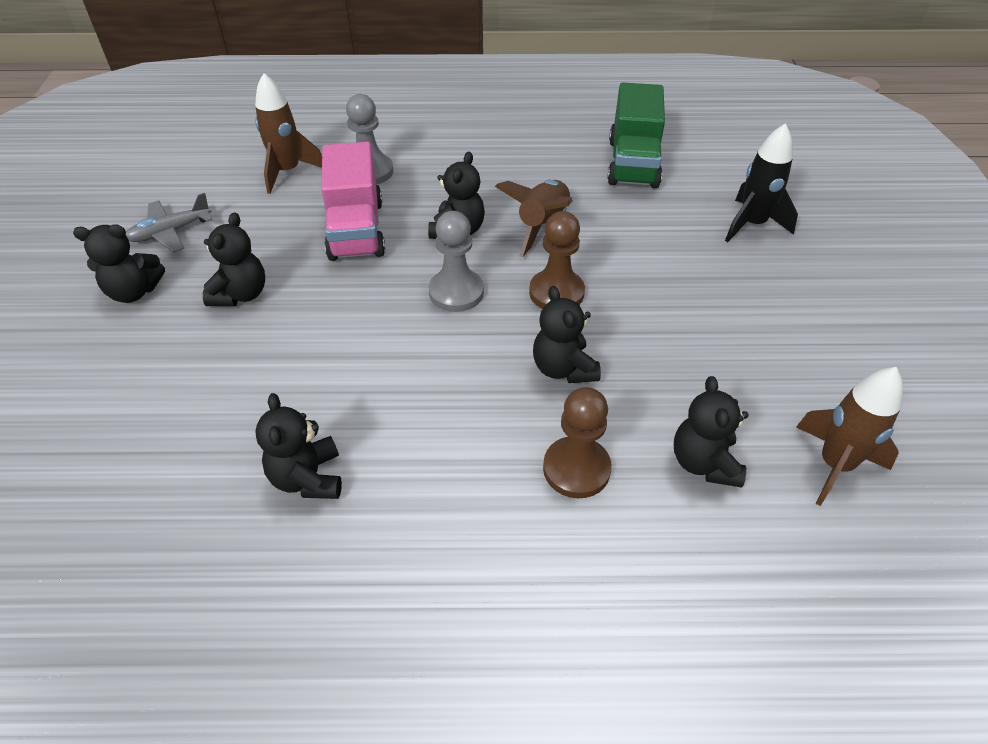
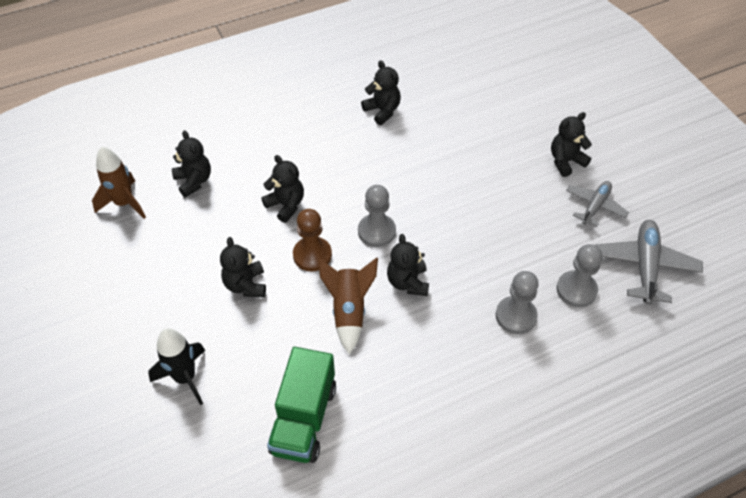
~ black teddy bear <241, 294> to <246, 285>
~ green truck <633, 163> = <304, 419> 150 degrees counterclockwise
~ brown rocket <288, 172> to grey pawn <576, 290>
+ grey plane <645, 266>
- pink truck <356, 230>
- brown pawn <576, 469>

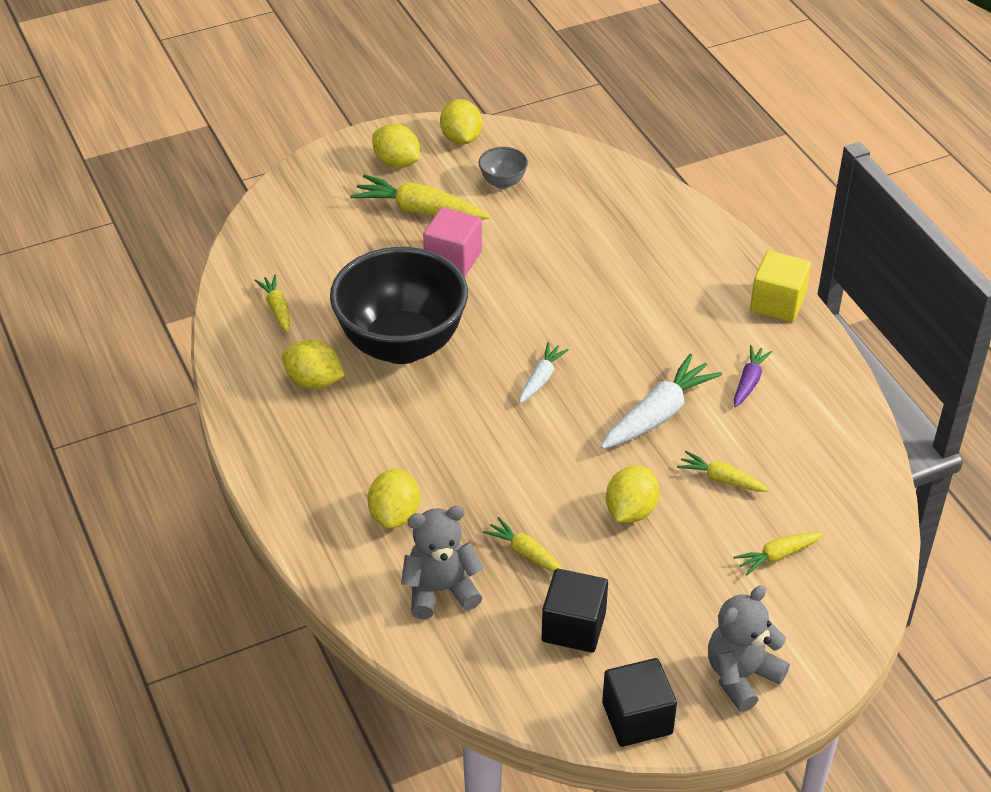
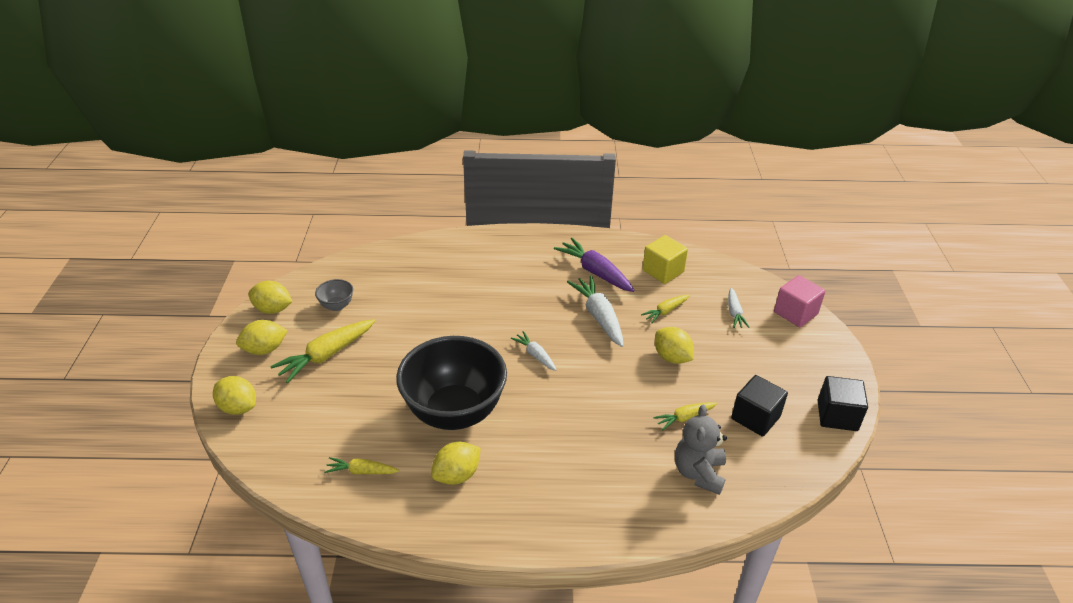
~ yellow lemon <394, 515> to <238, 407>
~ purple carrot <749, 381> = <595, 272> x1.77
~ yellow cube <777, 303> to <663, 271>
~ yellow carrot <777, 556> to white carrot <734, 313>
~ pink cube <453, 259> to <795, 313>
- grey teddy bear <741, 676>

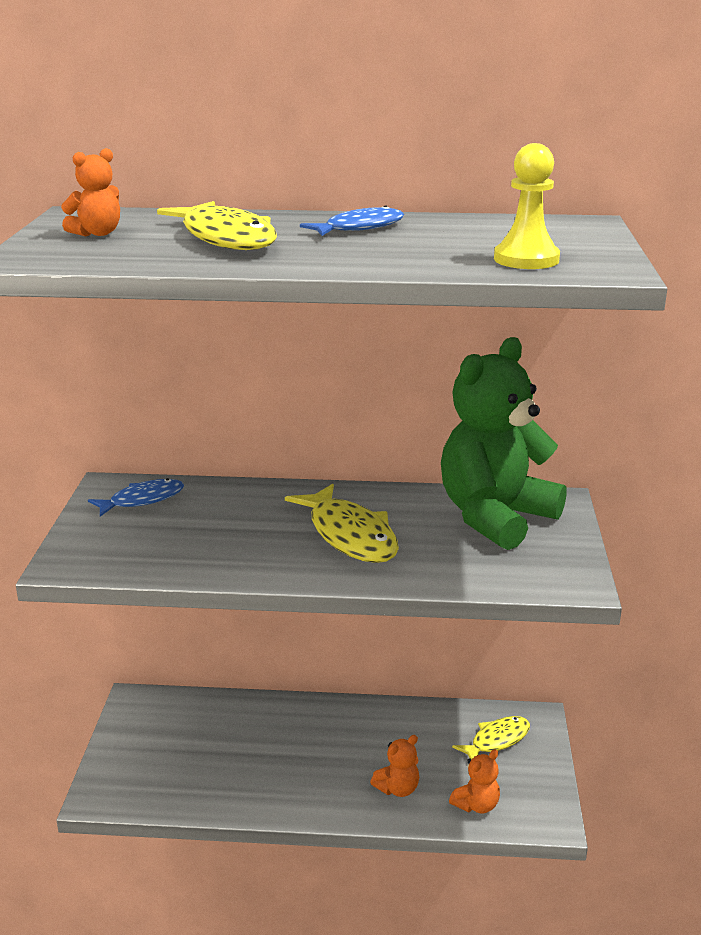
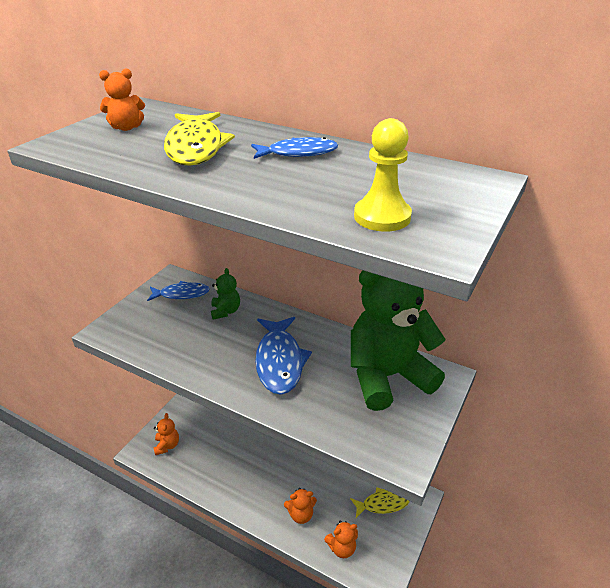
+ orange teddy bear <167, 445>
+ green teddy bear <225, 311>
~ yellow fish <350, 535> to blue fish <279, 361>

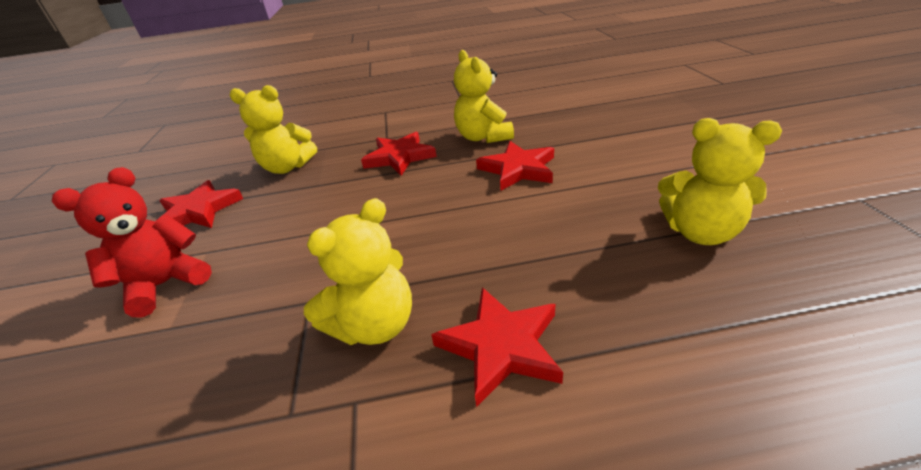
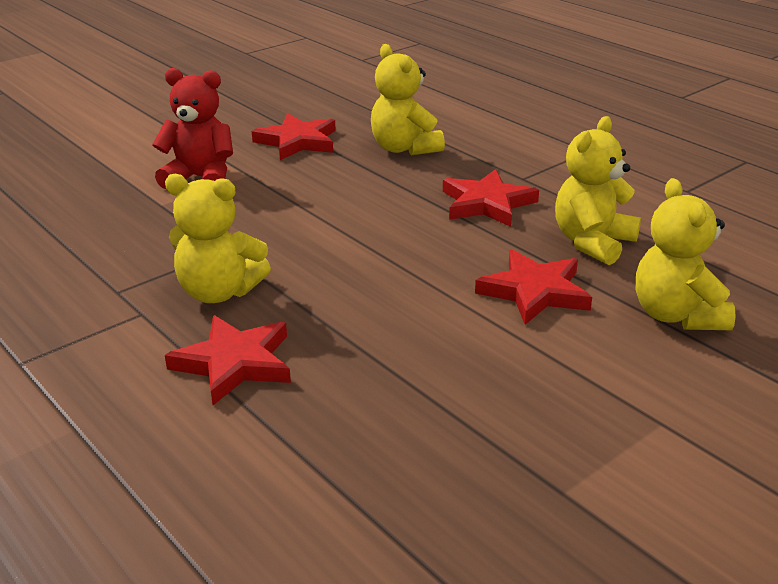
~ yellow teddy bear <700, 232> to <676, 315>

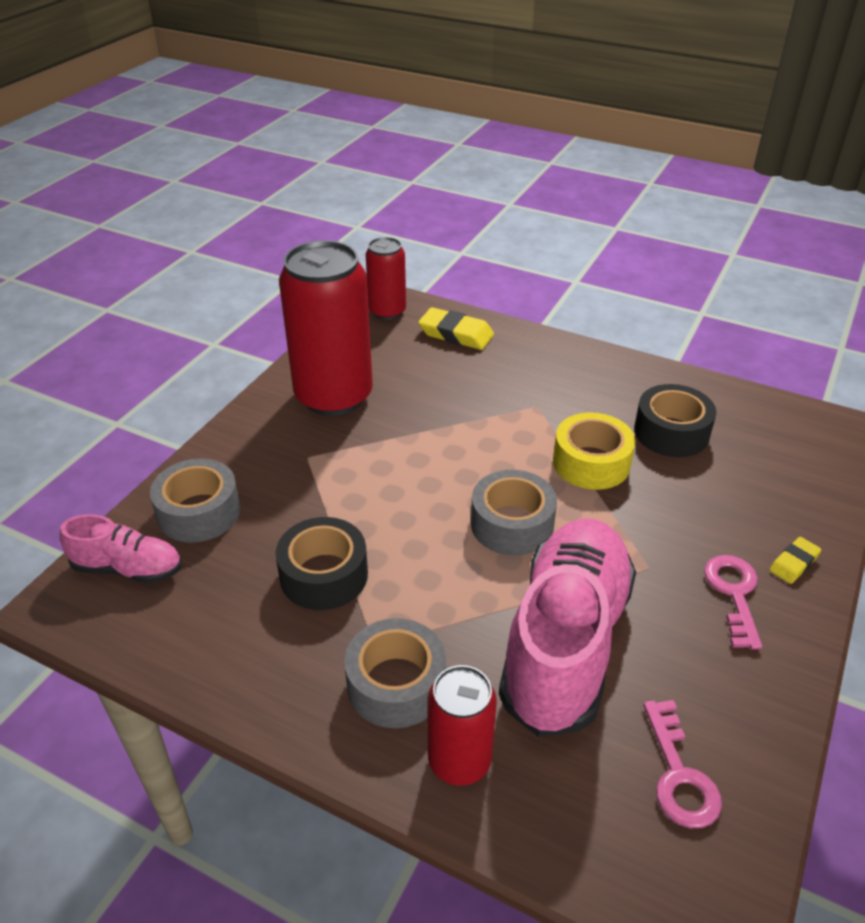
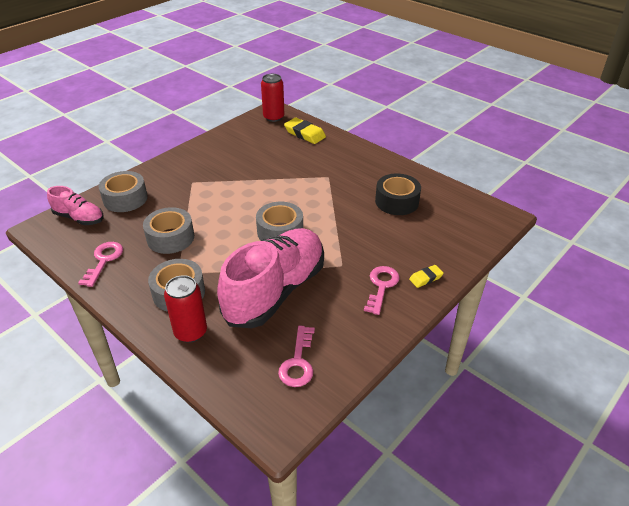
+ pink key <104, 260>
~ black tape <324, 575> to grey tape <170, 238>
- red can <333, 396>
- yellow tape <591, 463>

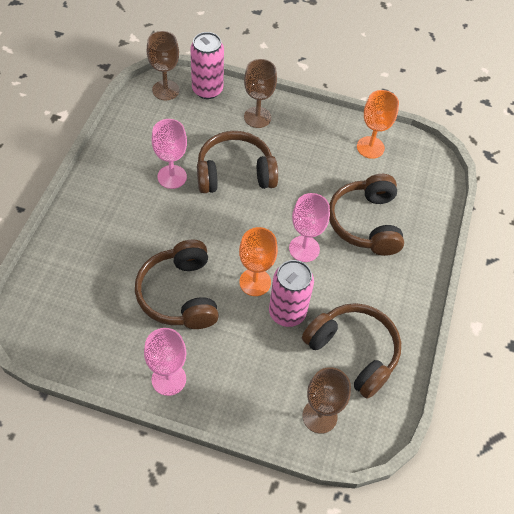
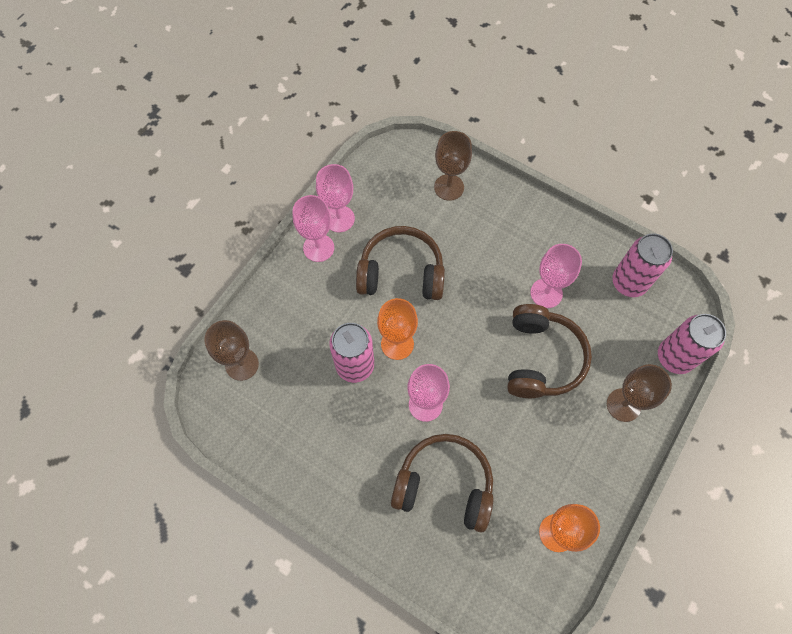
+ pink goblet <339, 218>
~ brown goblet <165, 90> to <449, 187>
+ pink can <629, 282>
- brown headphones <353, 352>

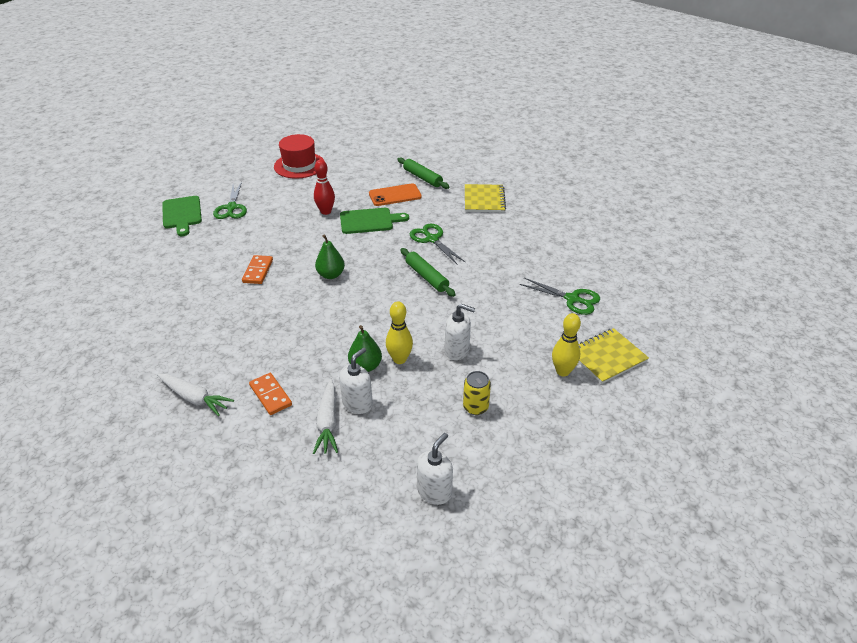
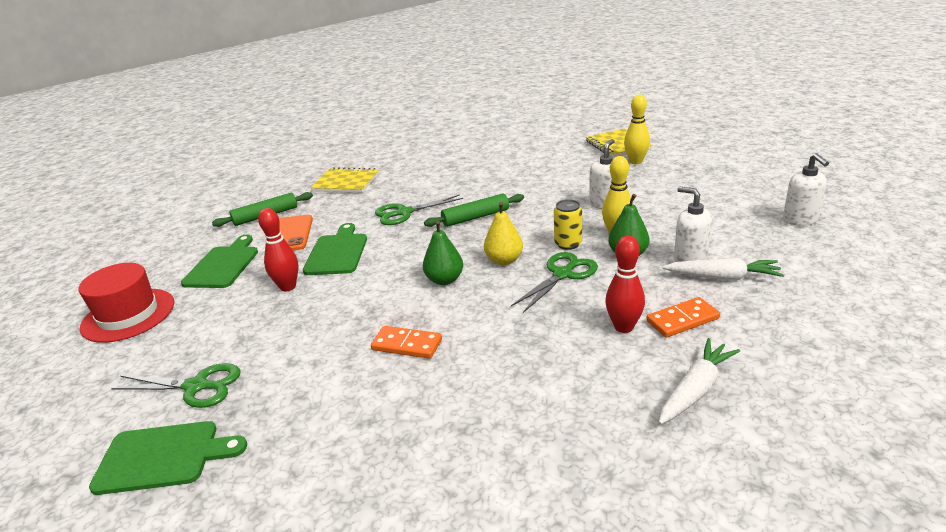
+ green cutting board <223, 265>
+ yellow pear <504, 260>
~ green scissors <572, 299> to <563, 274>
~ yellow can <475, 407> to <568, 244>
+ red bowling pin <623, 327>
~ white soap dispenser <434, 492> = <800, 220> 150 degrees counterclockwise

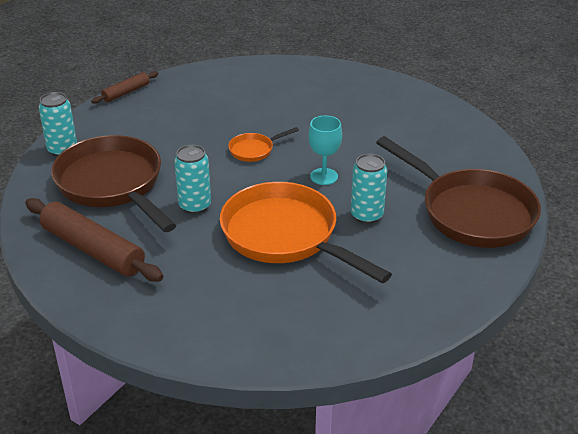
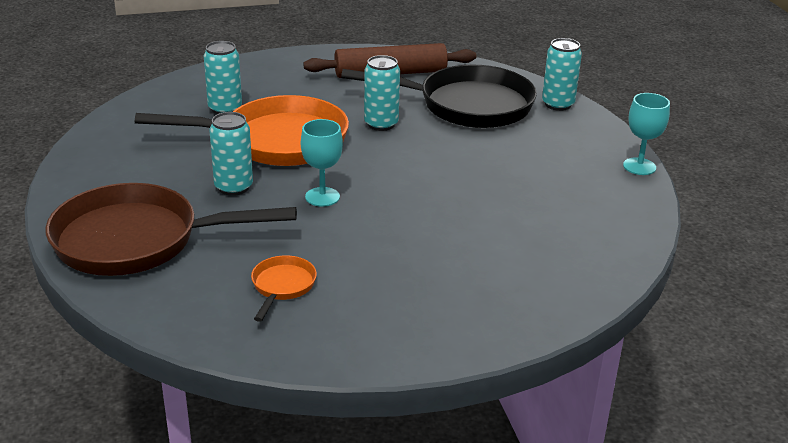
+ turquoise can <225, 109>
~ orange pan <254, 150> to <282, 286>
~ brown pan <113, 184> to black pan <467, 105>
~ brown rolling pin <126, 92> to turquoise goblet <639, 166>

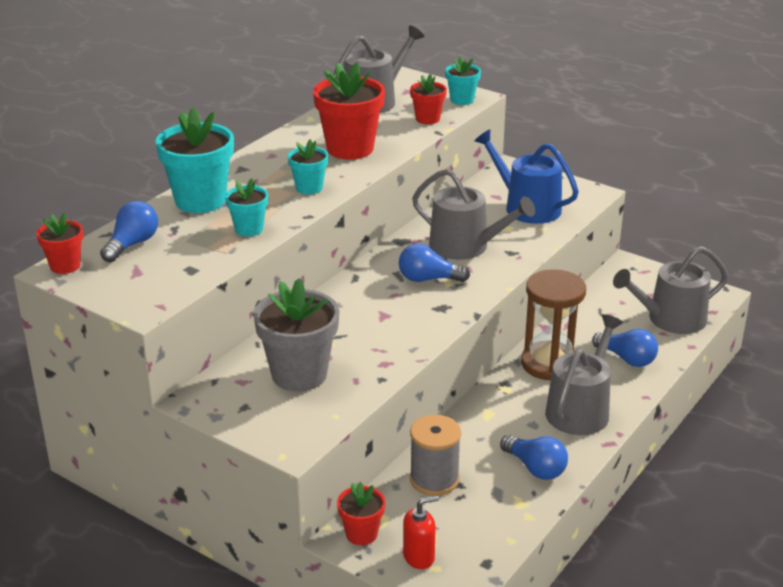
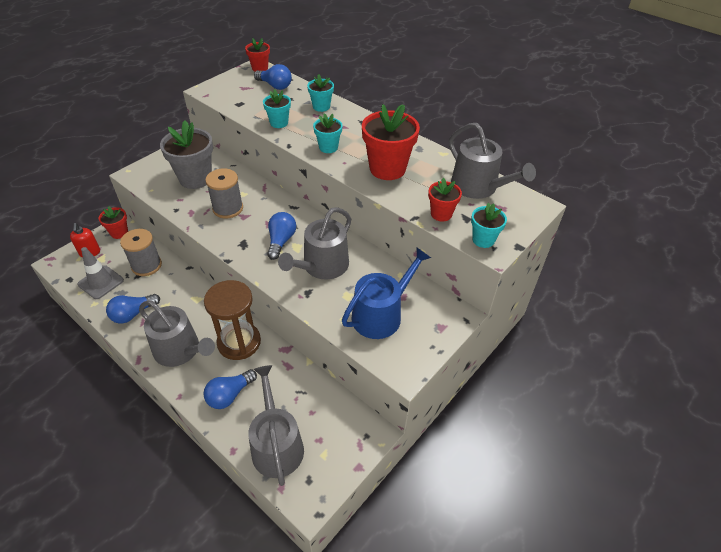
+ grey traffic cone <101, 282>
+ grey spool <228, 208>
~ turquoise flower pot <200, 200> = <321, 107> x0.54

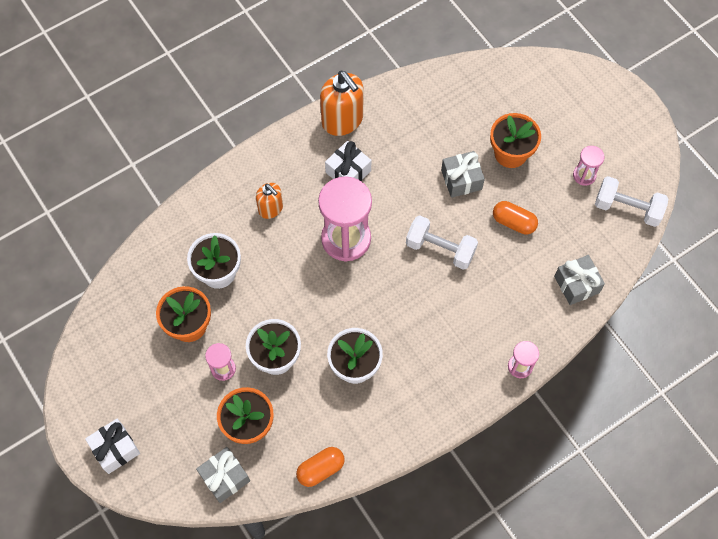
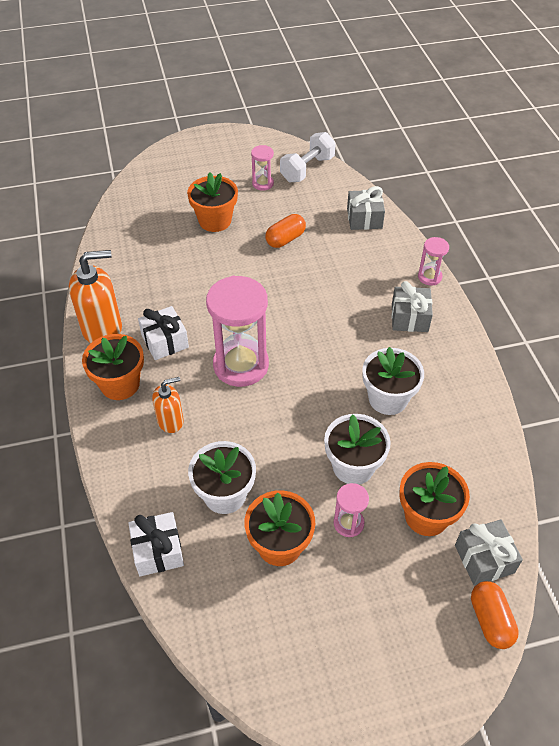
+ orange flower pot <120, 384>
~ white gift <115, 449> to <158, 551>
~ grey gift <461, 179> to <409, 318>
~ orange capsule <320, 469> to <490, 620>
- white dumbbell <440, 249>

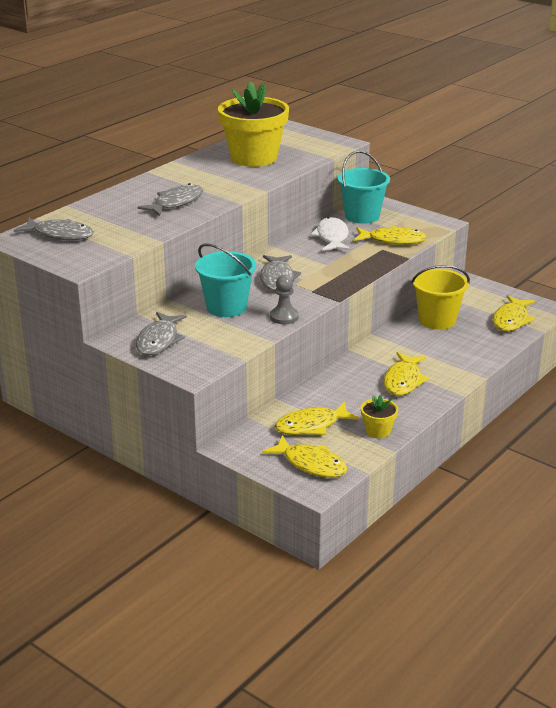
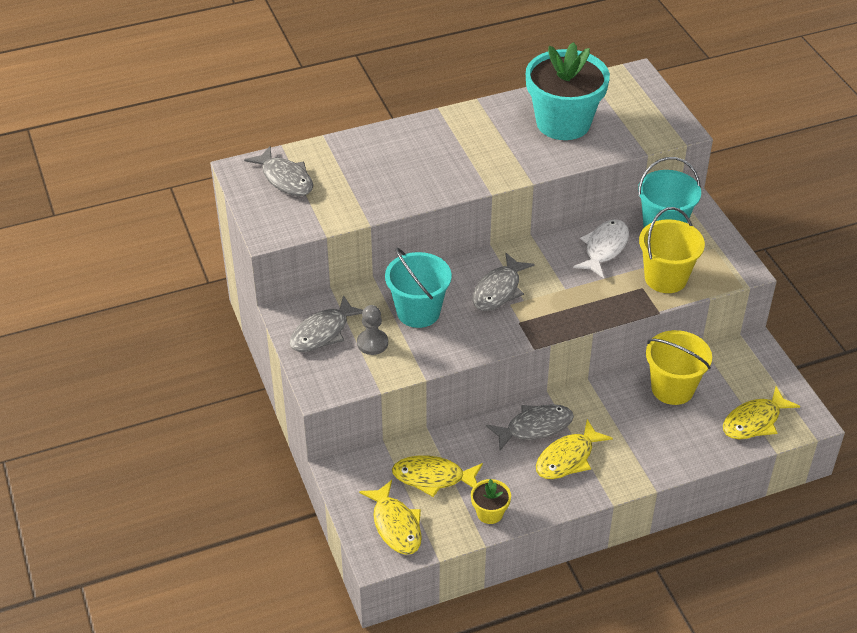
~ grey pawn <284, 317> to <372, 343>
~ grey fish <176, 203> to <535, 427>
~ yellow flower pot <254, 157> to turquoise flower pot <563, 123>
~ yellow fish <393, 240> to yellow bucket <665, 278>

